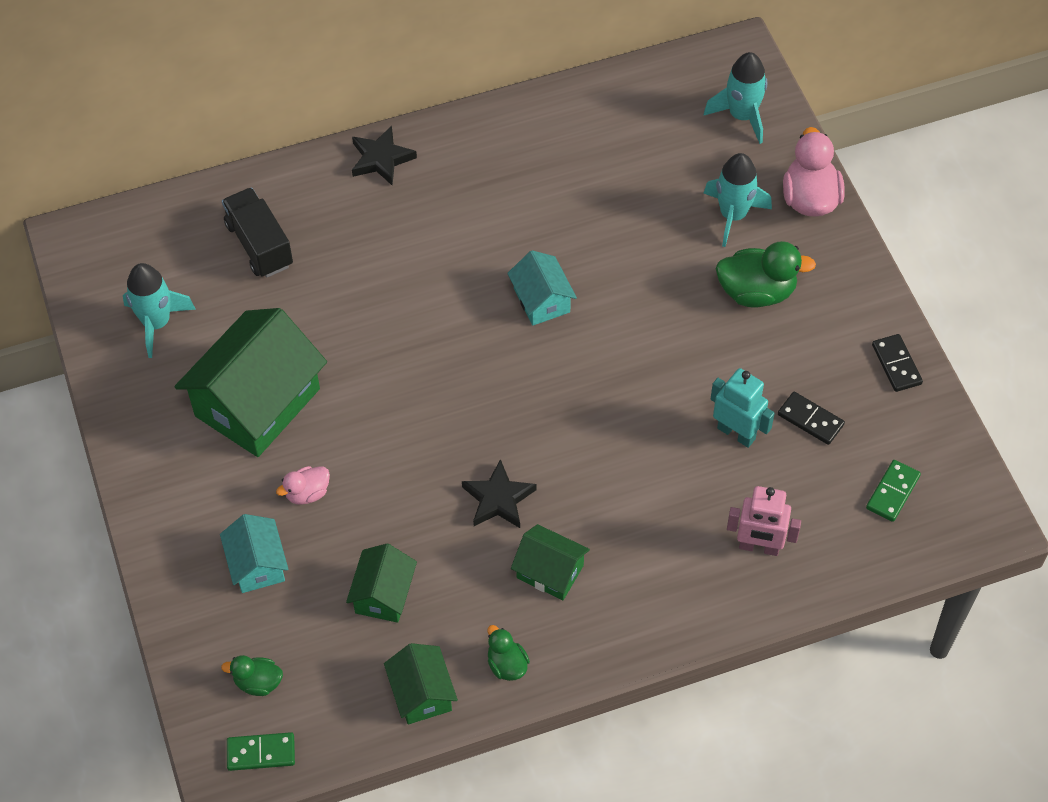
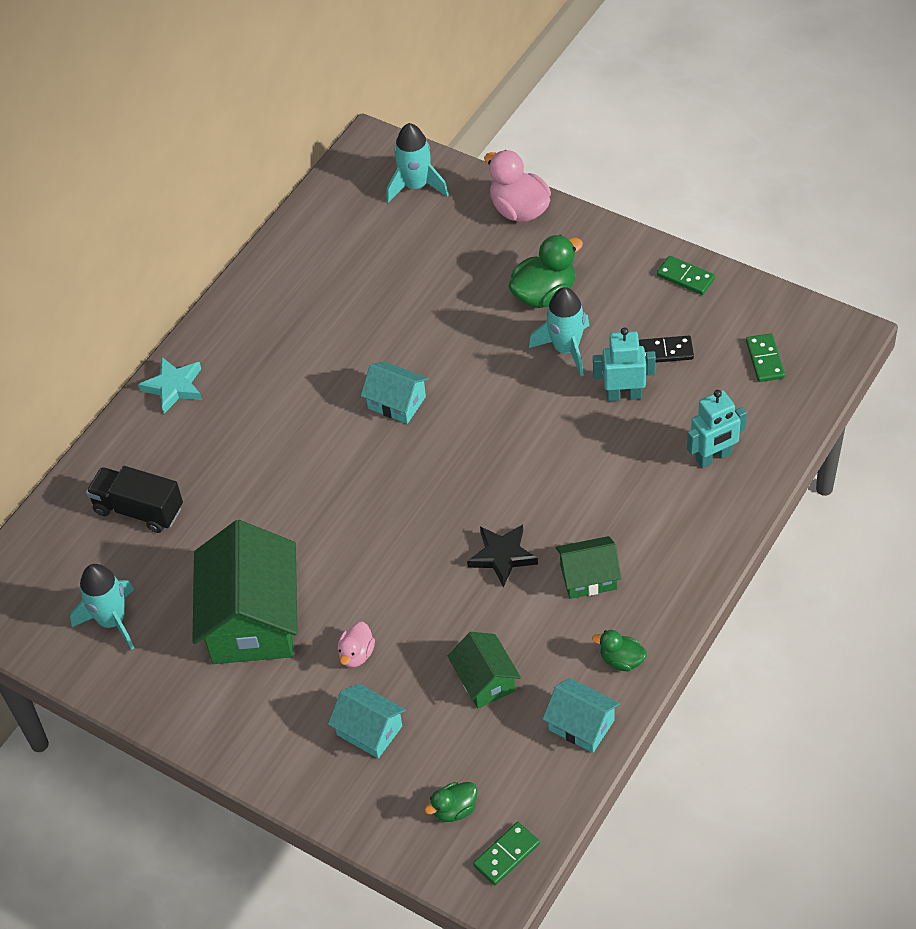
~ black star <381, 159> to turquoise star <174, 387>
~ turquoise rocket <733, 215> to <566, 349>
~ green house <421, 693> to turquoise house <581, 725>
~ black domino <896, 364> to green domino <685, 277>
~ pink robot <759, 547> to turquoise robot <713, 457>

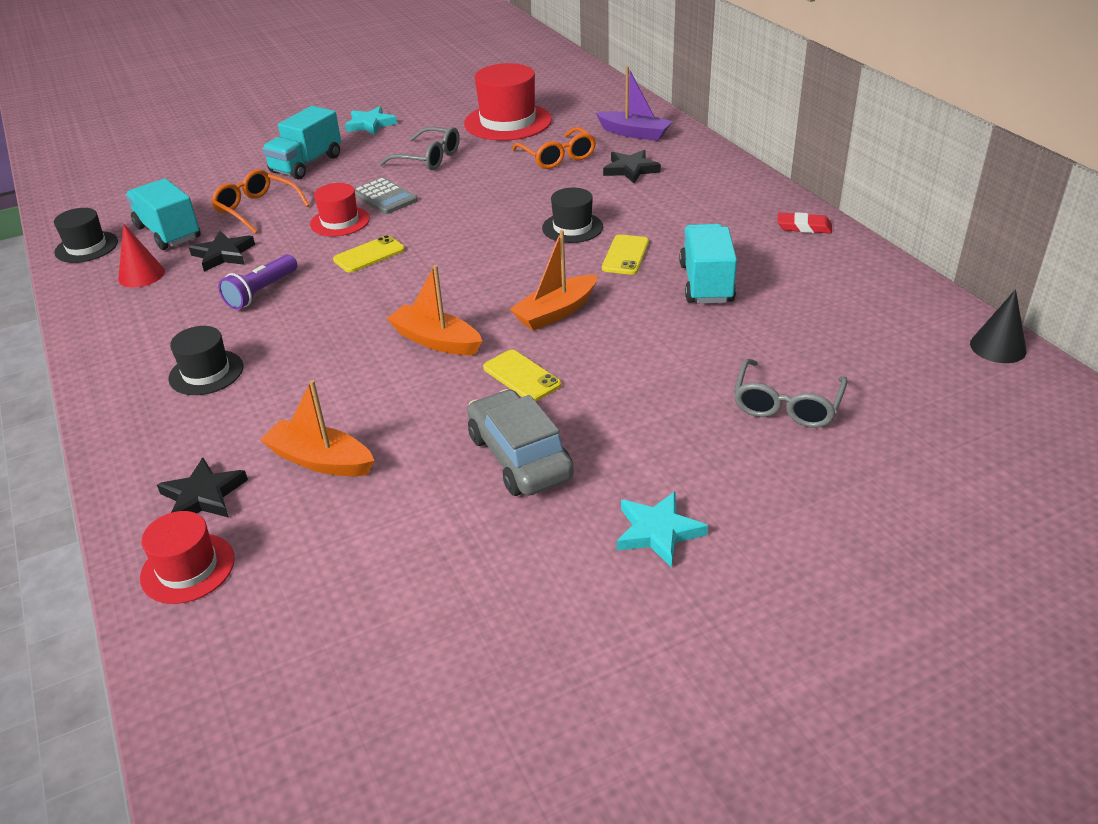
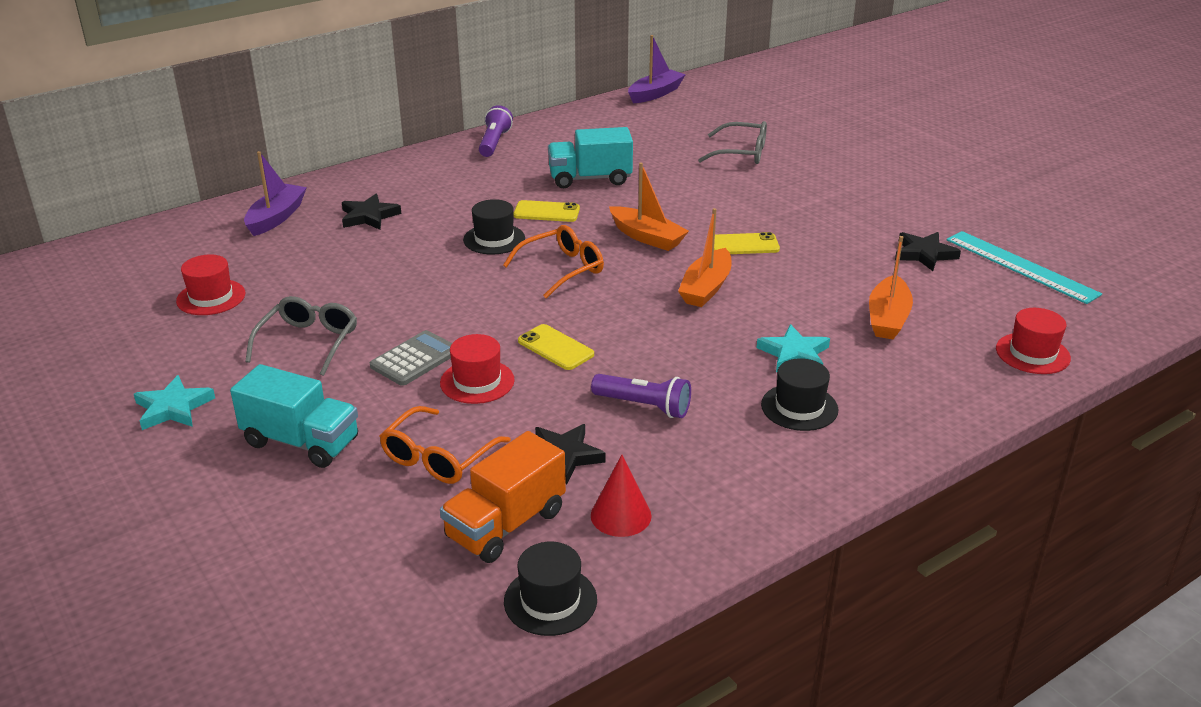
~ red hat <508, 122> = <211, 297> x0.58
~ turquoise truck <168, 233> to orange truck <506, 525>
~ red eraser <804, 227> to purple flashlight <494, 143>
~ orange glasses <557, 157> to <562, 269>
~ black cone <998, 347> to purple boat <655, 94>
~ yellow phone <521, 376> = <744, 245> 45 degrees clockwise
~ turquoise star <658, 531> to <794, 354>
~ black star <203, 496> to <924, 254>
+ turquoise ruler <1021, 266>
- grey car <519, 457>

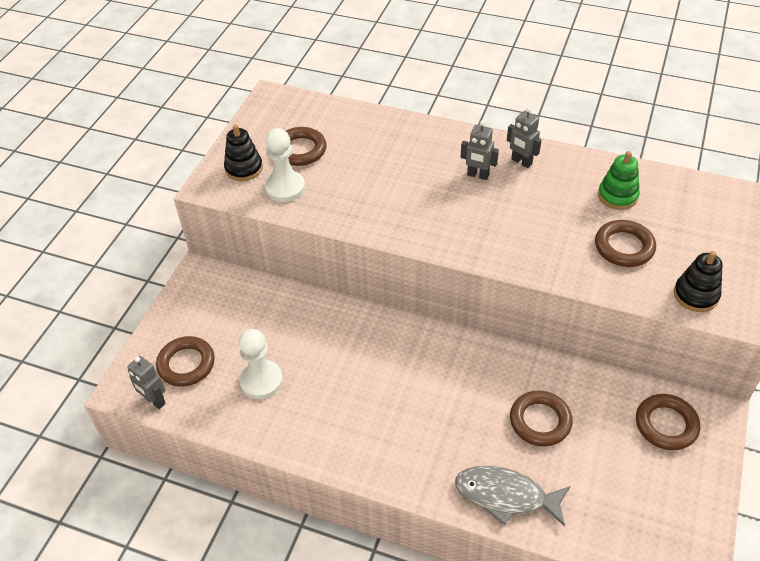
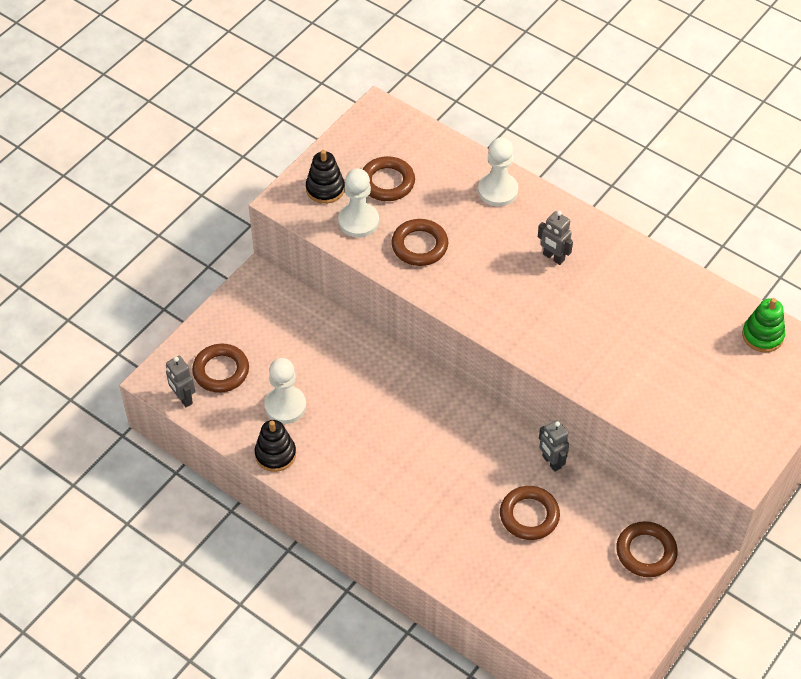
~ black stacking toy <695, 295> to <275, 454>
~ brown ring <624, 247> to <419, 246>
+ white pawn <498, 191>
~ grey robot <521, 162> to <551, 462>
~ green stacking toy <617, 196> to <762, 335>
- grey fish <506, 496>

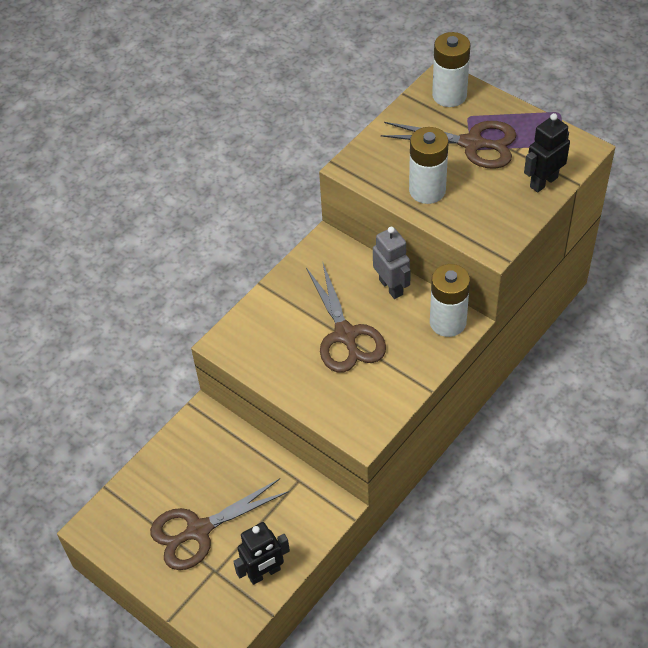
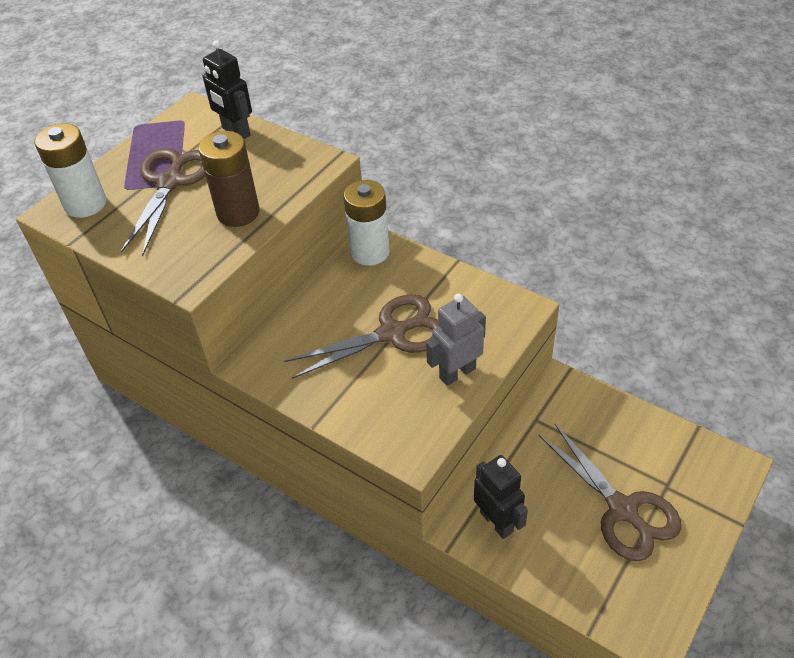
~ white battery <427, 190> to brown battery <238, 213>
~ grey robot <391, 287> to <457, 373>
~ black robot <264, 573> to <496, 522>

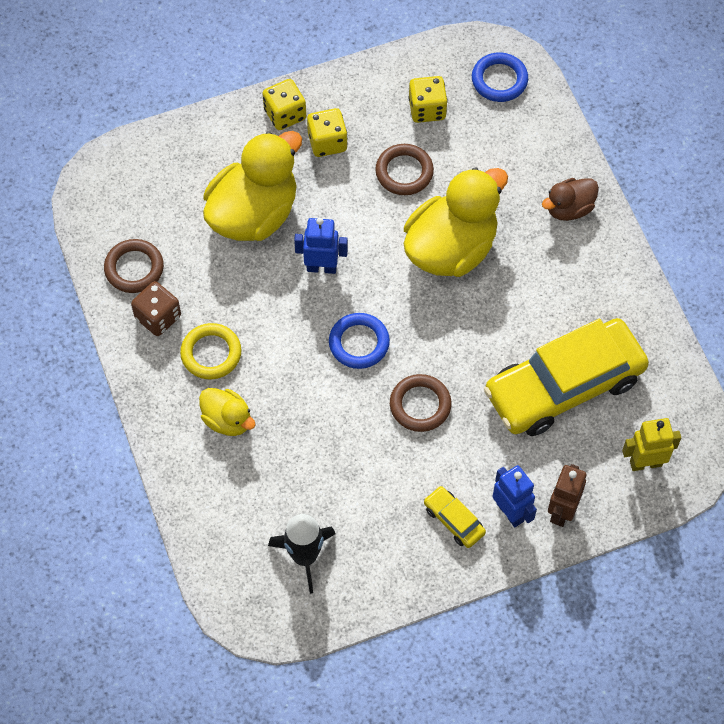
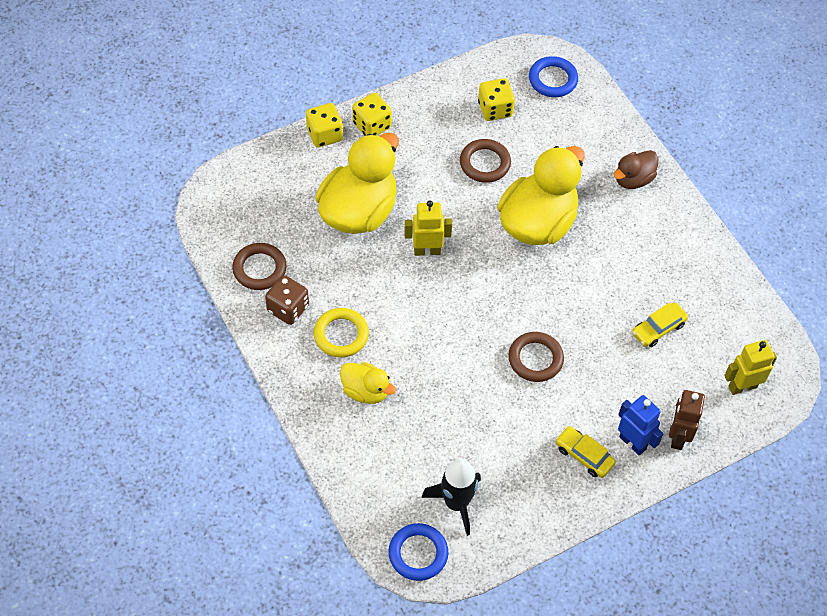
~ yellow dice <327, 142> to <324, 135>
~ blue ring <359, 343> to <418, 554>
~ blue robot <321, 267> to yellow robot <427, 250>
~ yellow car <564, 386> = <658, 328> x0.41

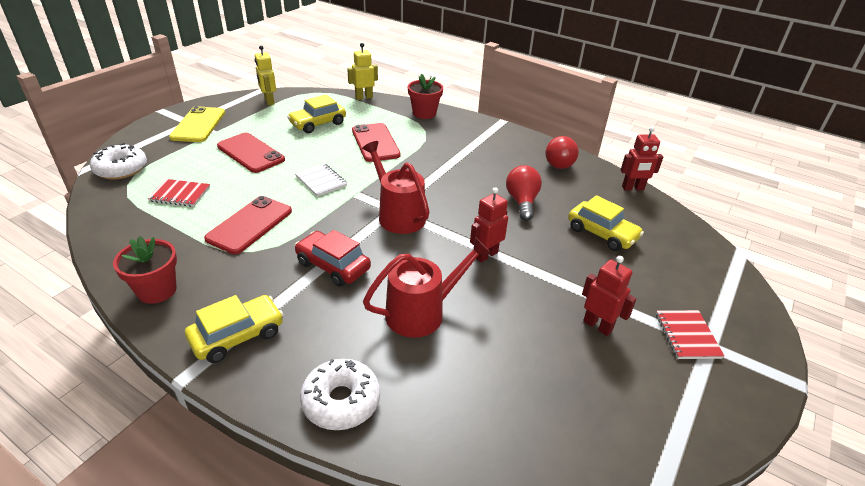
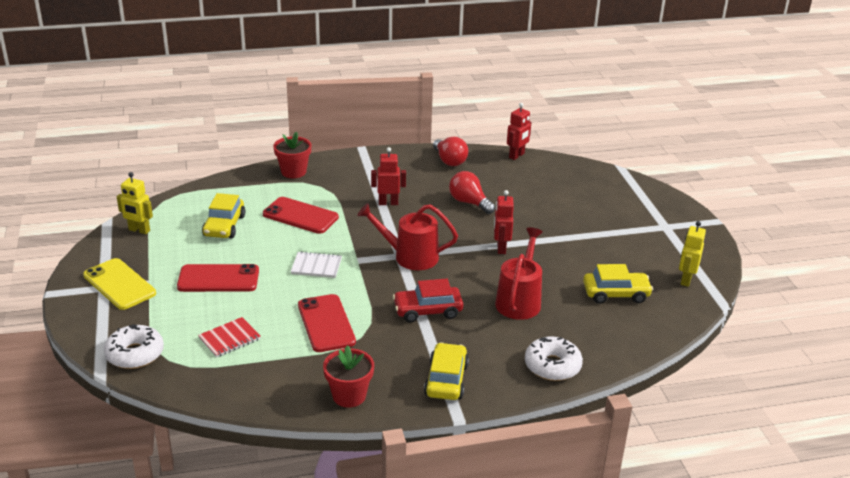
~ red robot <597, 326> to <388, 203>
~ yellow car <602, 233> to <616, 294>
~ yellow robot <364, 97> to <686, 280>
- red notebook <687, 336>

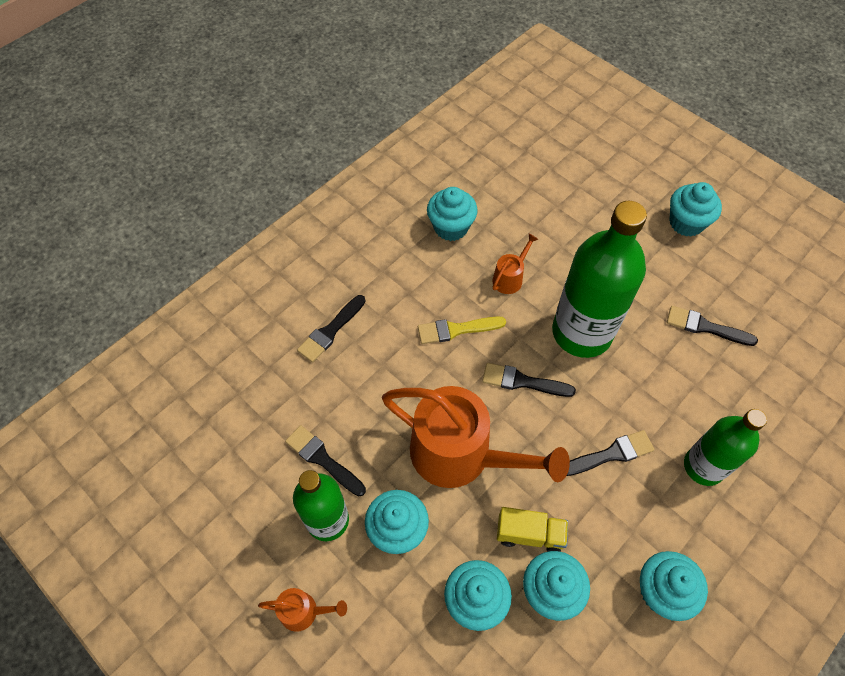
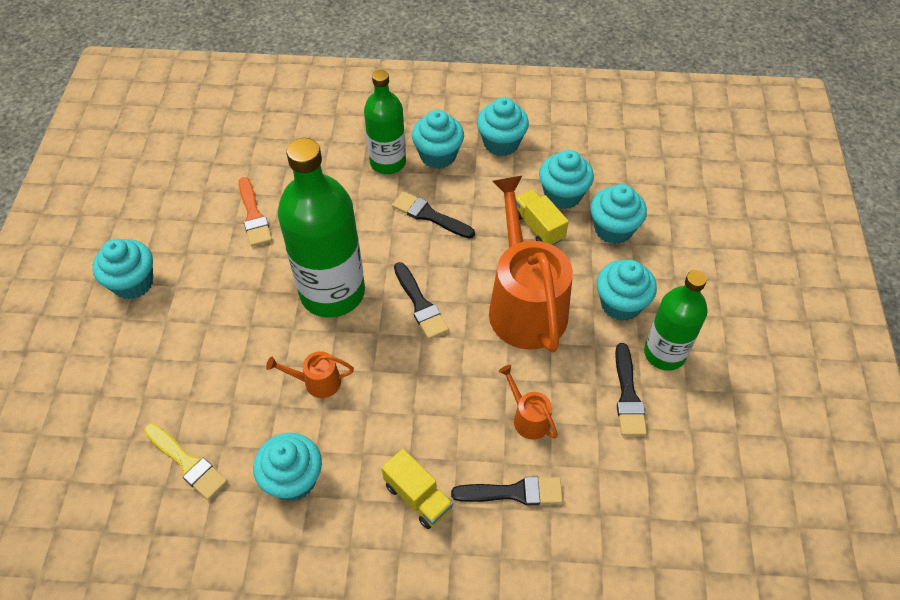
~ yellow brush <456, 330> to <187, 463>
~ black brush <705, 327> to orange brush <253, 215>
+ yellow truck <418, 497>
+ turquoise cupcake <438, 155>
~ orange watering can <303, 611> to <528, 418>

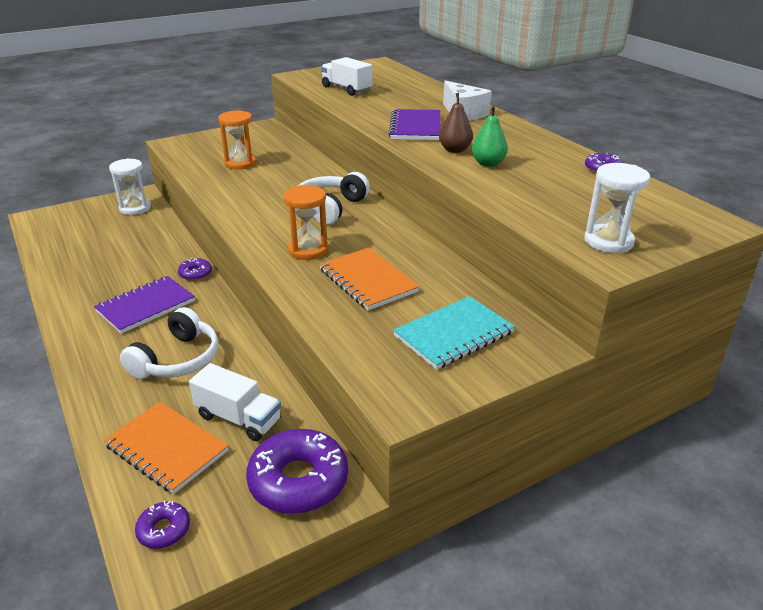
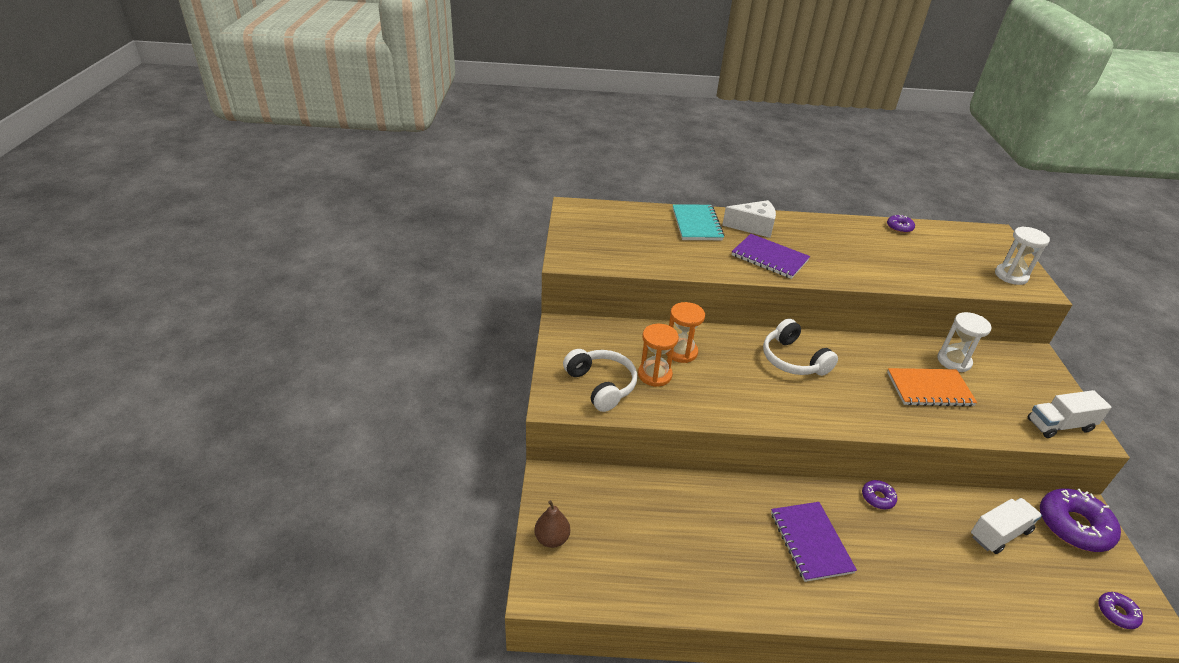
~ brown pear <455, 150> to <552, 539>
~ white headphones <177, 359> to <601, 385>
~ orange hourglass <308, 250> to <681, 352>
~ turquoise notebook <454, 334> to <697, 224>
~ purple donut <195, 274> to <878, 498>
~ white hourglass <135, 208> to <954, 361>
~ white truck <346, 89> to <1059, 425>
- orange notebook <166, 449>
- green pear <488, 163>

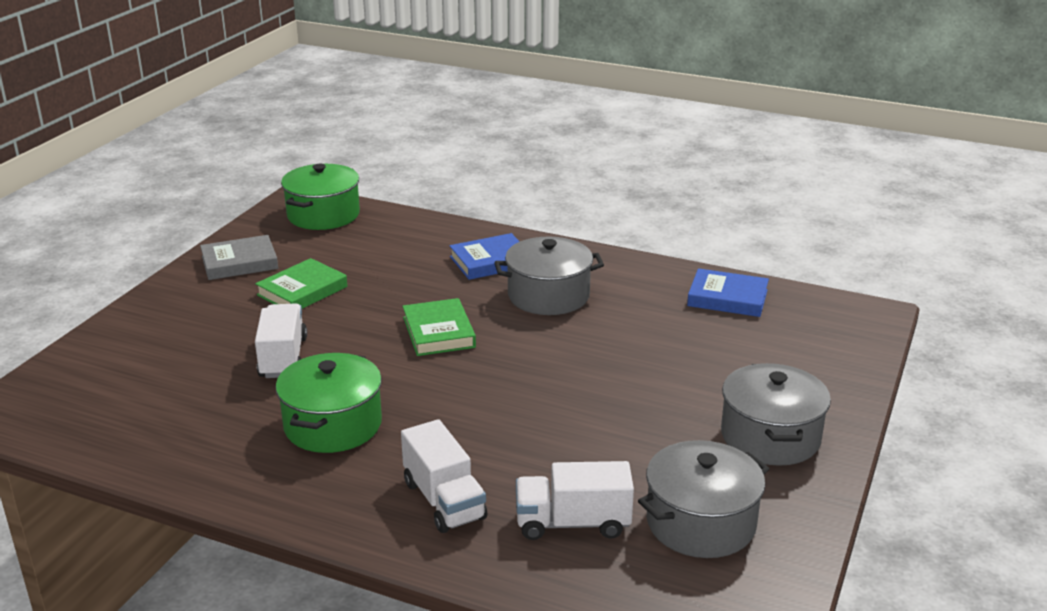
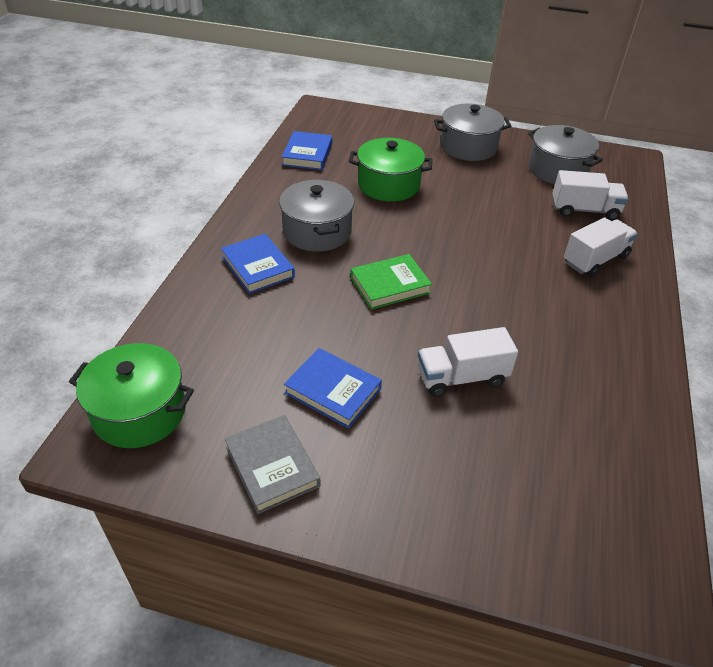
~ green book <302, 291> to blue book <333, 391>
~ green pot <333, 425> to <388, 185>
~ white truck <572, 523> = <584, 210> 75 degrees counterclockwise

